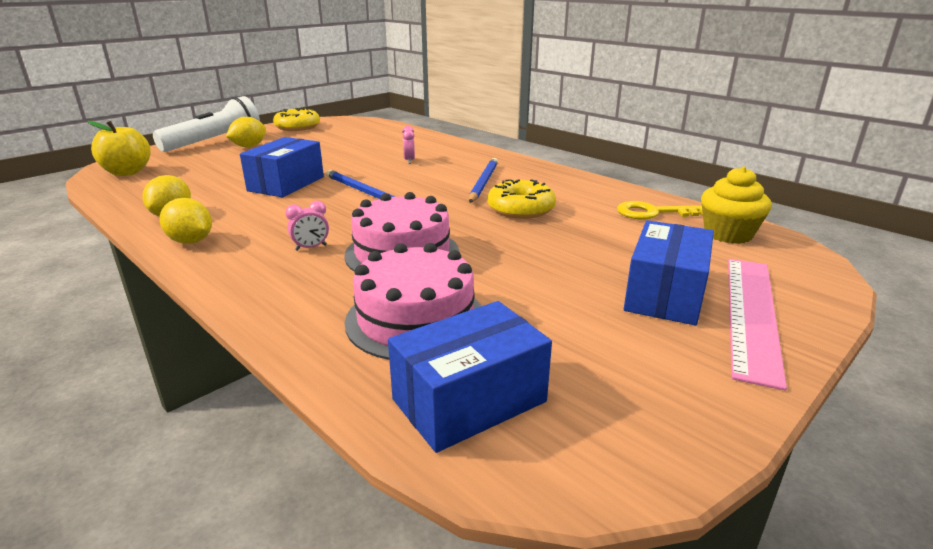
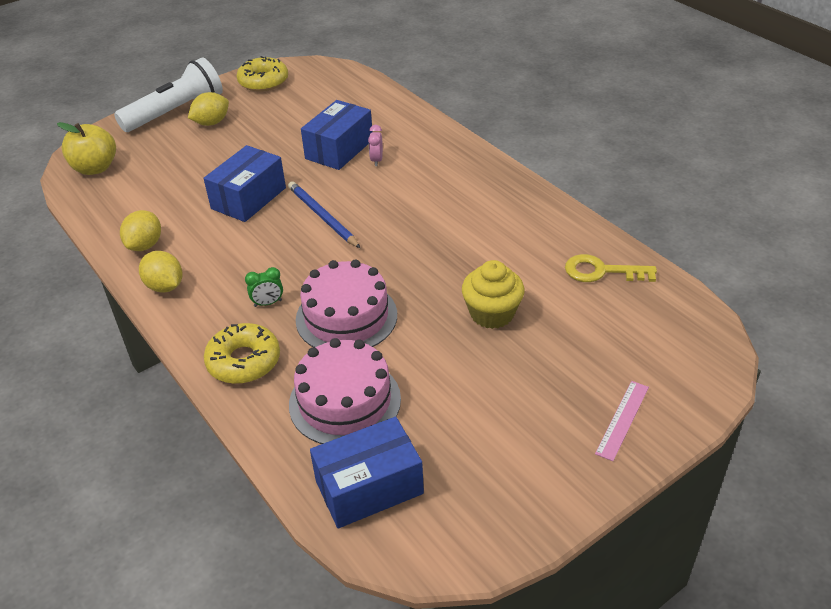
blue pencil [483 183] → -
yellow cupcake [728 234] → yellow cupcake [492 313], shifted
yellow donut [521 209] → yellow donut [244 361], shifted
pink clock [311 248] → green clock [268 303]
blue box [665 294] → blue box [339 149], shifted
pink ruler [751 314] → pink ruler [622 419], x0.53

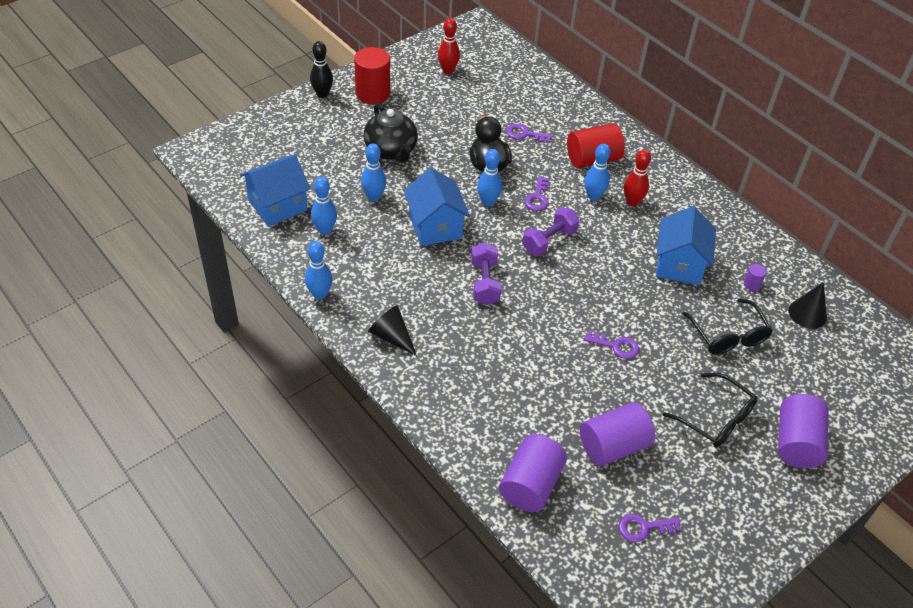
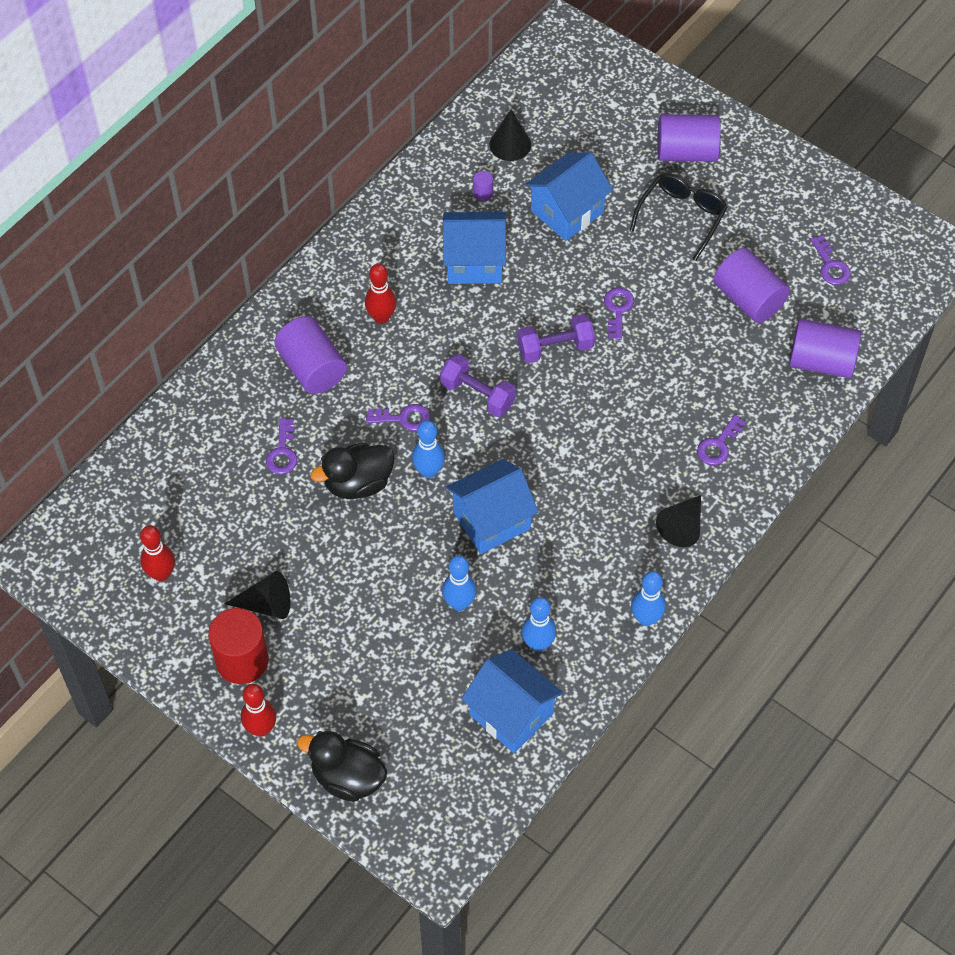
black bowling pin [322 94] → red bowling pin [261 728]
black teapot [391 151] → -
red cylinder [592 159] → purple cylinder [312 368]
blue bowling pin [593 196] → -
purple dumbbell [484 283] → purple dumbbell [555 348], shifted
black glasses [728 336] → blue house [567 212]
- → purple key [718 445]
- → black cone [266 604]
- → black duck [347 777]

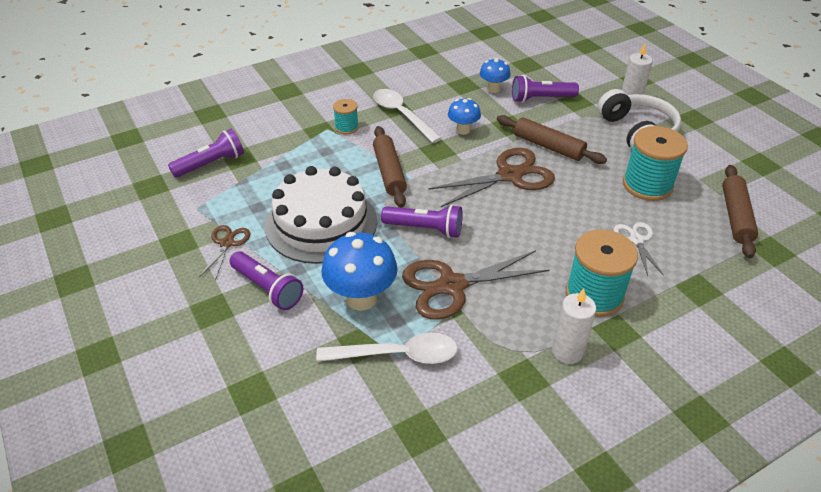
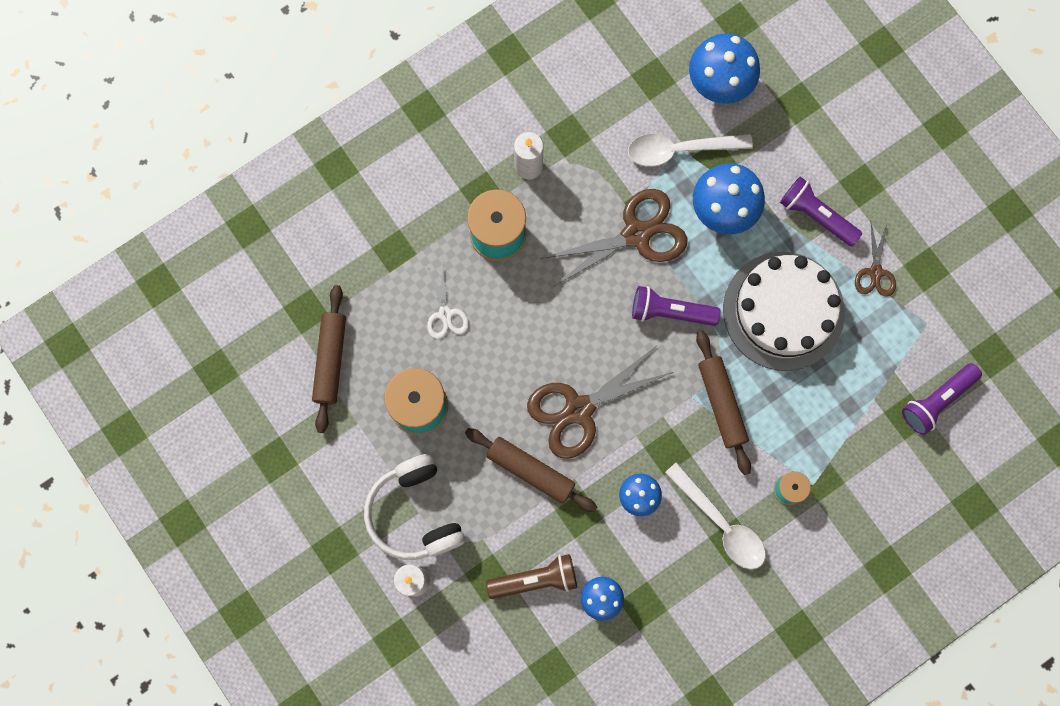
purple flashlight [541 99] → brown flashlight [535 579]
- → blue mushroom [718 85]

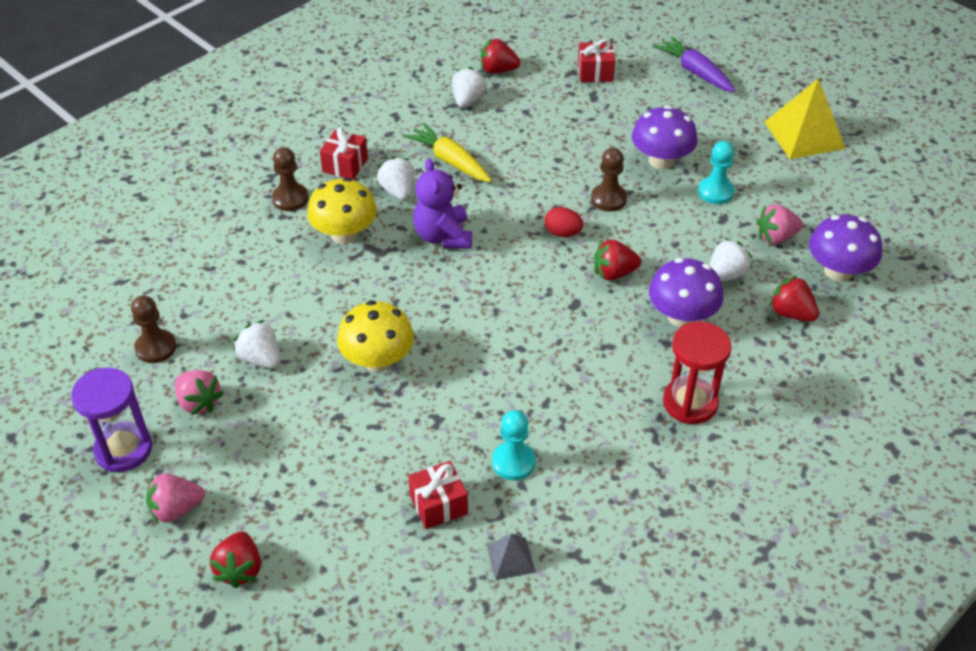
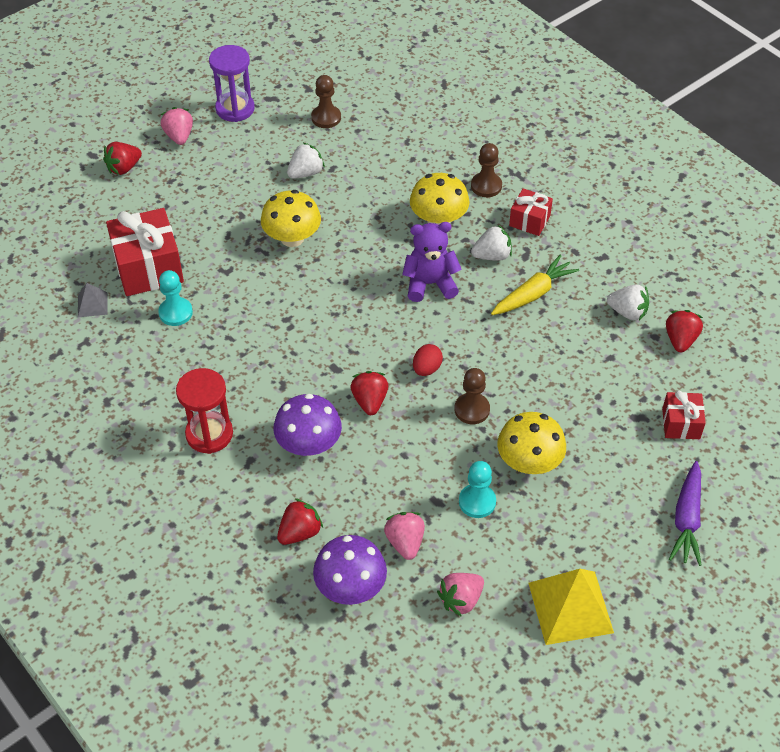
purple carrot [695 72] → purple carrot [687 519], 135 degrees clockwise
purple mushroom [661 160] → yellow mushroom [529 462]
white strawberry [726 275] → -
pink strawberry [199 402] → pink strawberry [461 600], shifted
red gift [438 504] → red gift [148 268], x1.83
red strawberry [240 569] → red strawberry [124 168], 45 degrees counterclockwise

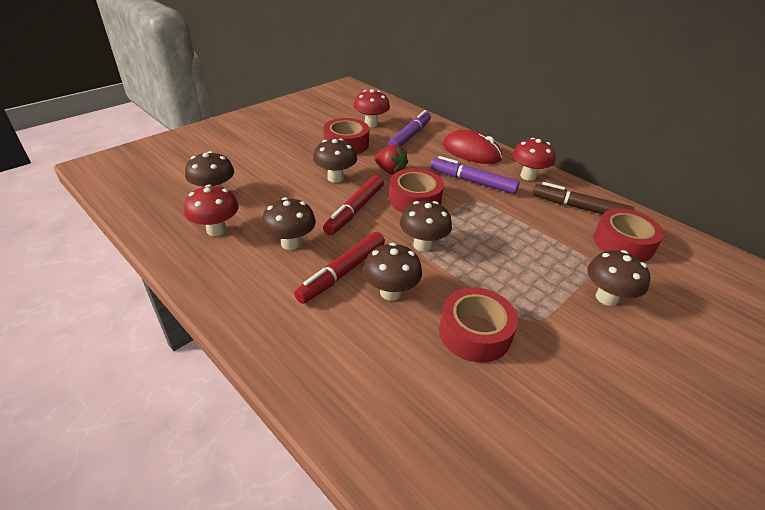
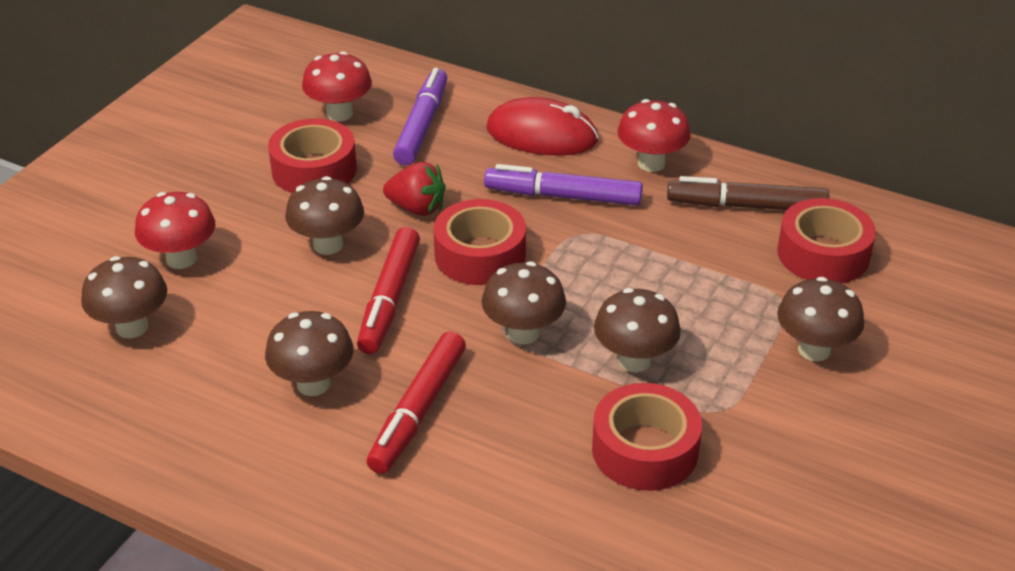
red mushroom [216 230] → red mushroom [181 259], shifted
brown mushroom [390 292] → brown mushroom [634 360], shifted

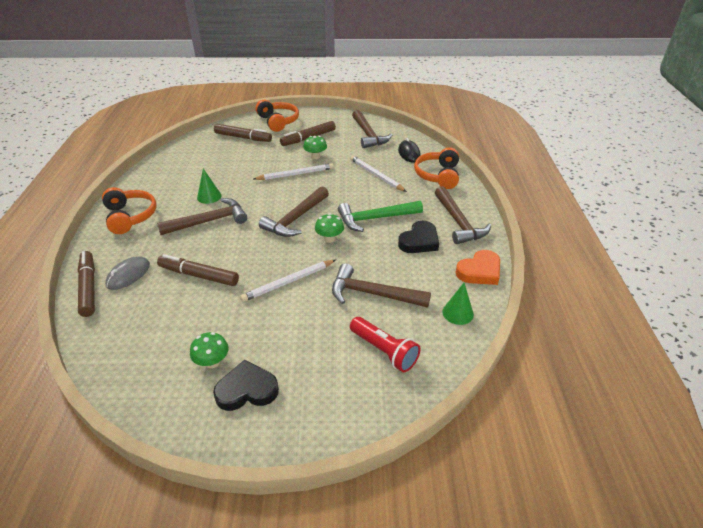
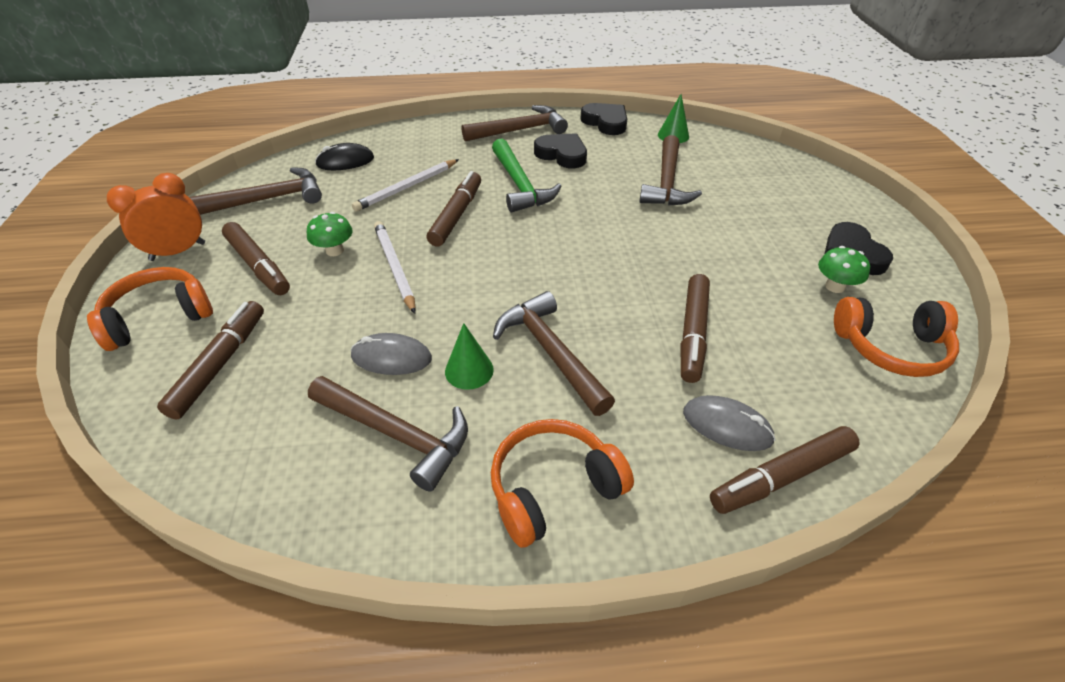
orange headphones [438 175] → orange headphones [891 348], shifted
brown hammer [296 219] → brown hammer [396 434], shifted
green mushroom [329 238] → -
orange heart [479 271] → black heart [605 122]
white pencil [288 282] → -
red flashlight [384 351] → -
- → brown marker [456 215]
- → orange clock [178 252]
- → grey mouse [391 357]

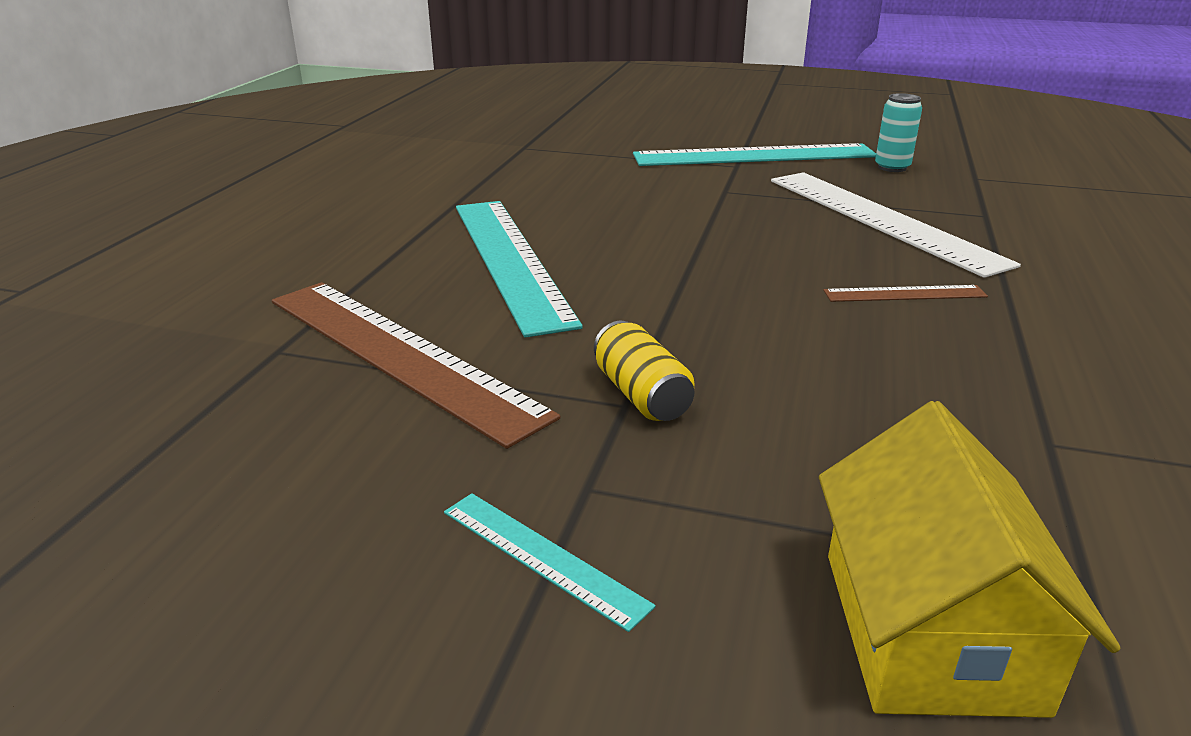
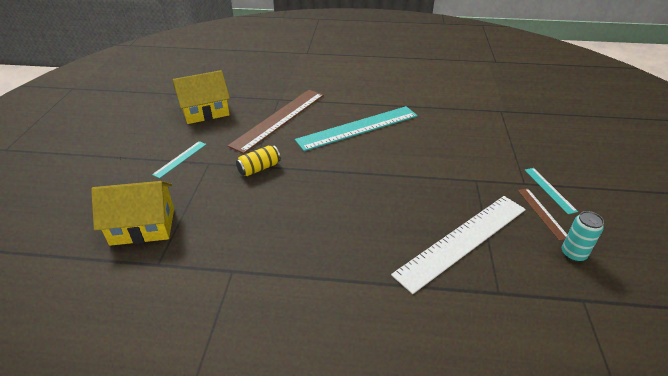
turquoise ruler [754 156] → turquoise ruler [549 190], x0.45
brown ruler [904 294] → brown ruler [542 213], shifted
- → yellow house [205 111]

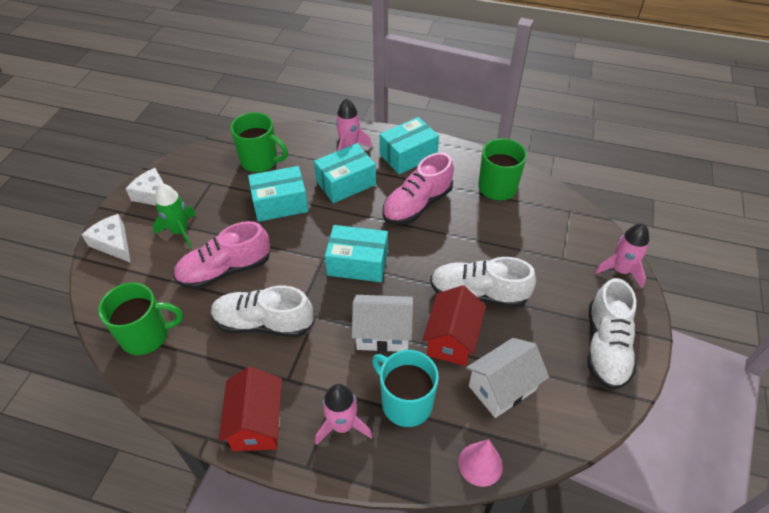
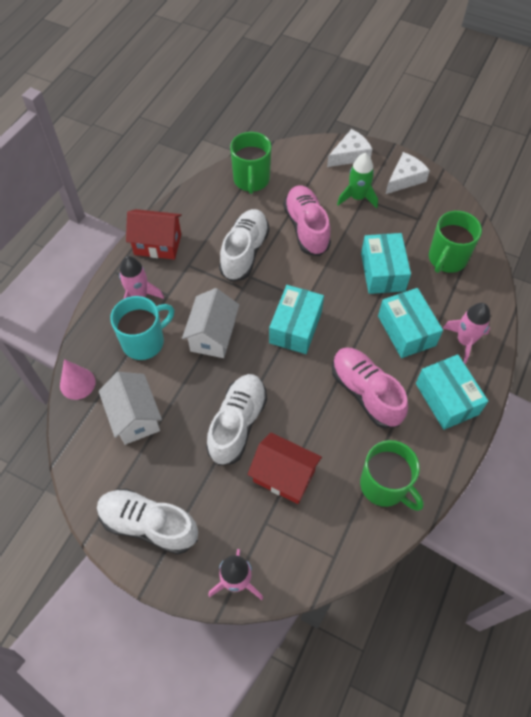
red house [452 339] → red house [284 476], shifted

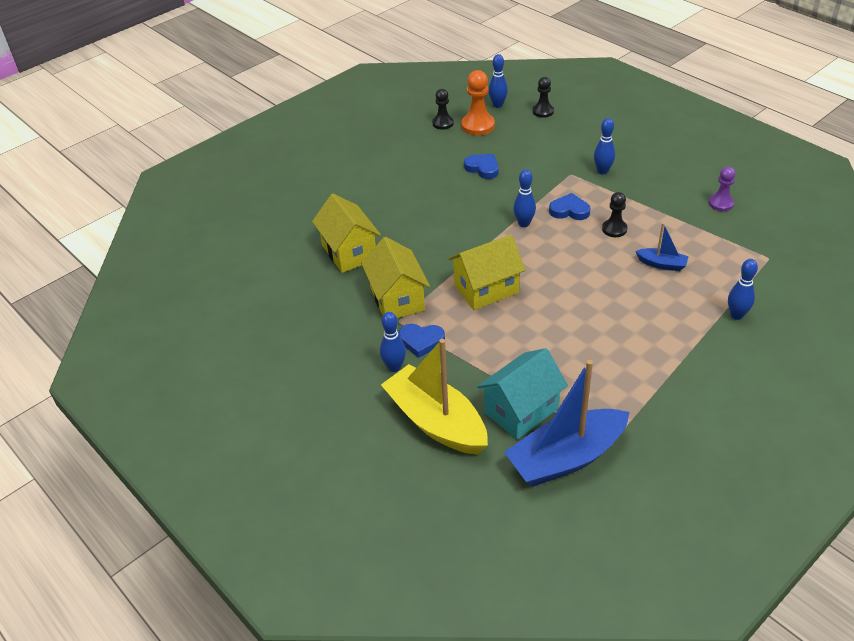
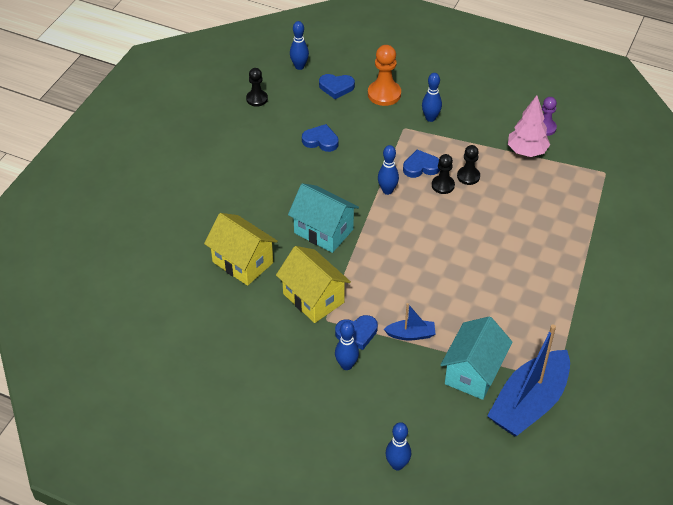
orange pawn [478 125] → orange pawn [384 94], shifted
black pawn [543 111] → black pawn [443 185], shifted
blue boat [662 264] → blue boat [411 334], shifted
yellow house [486 289] → -
blue bowling pin [736 315] → blue bowling pin [397 465], shifted
yellow boat [436 422] → -
- → blue heart [336 87]
- → pink tree [526 151]
- → turquoise house [323 231]

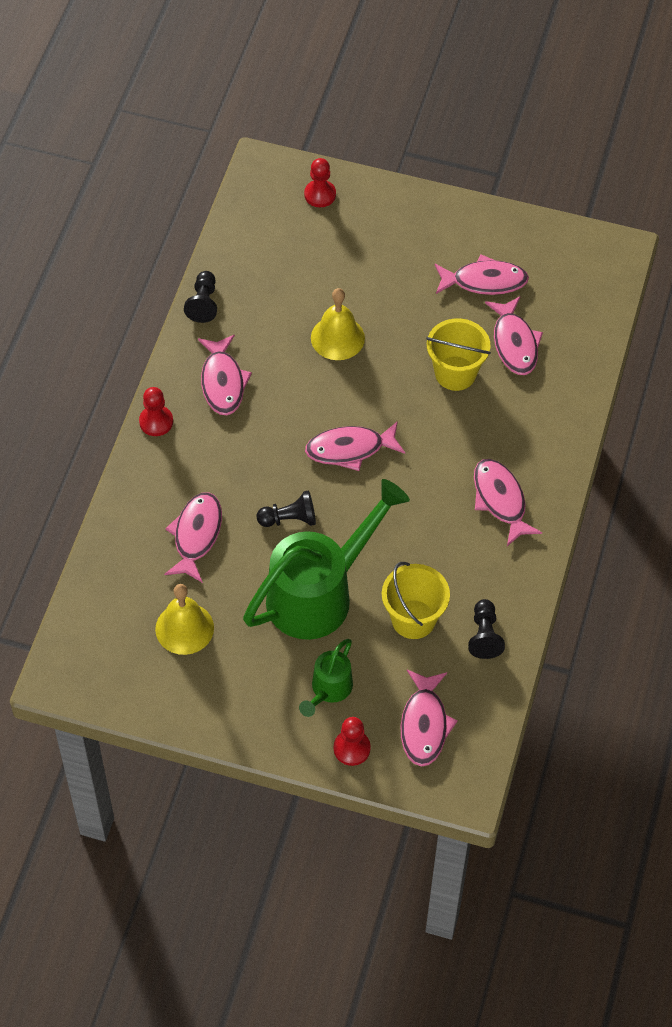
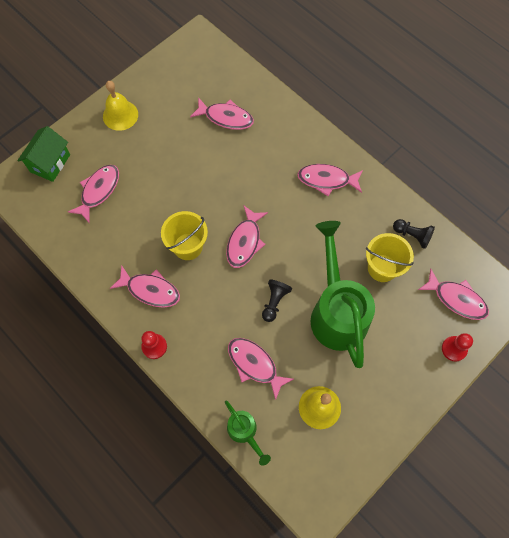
red pawn [320 194] → green house [50 163]
pink fish [484 281] → pink fish [98 191], shifted
black pawn [203 303] → -
yellow bell [337 338] → yellow bell [120 115], shifted
yellow bucket [455 373] → yellow bucket [188 246], shifted
green watering can [329 689] → green watering can [244 431], shifted

